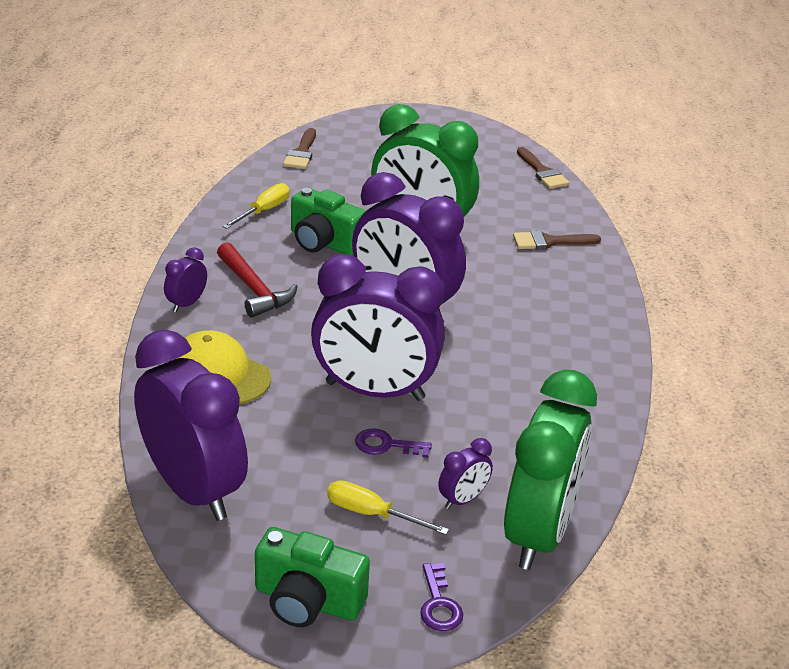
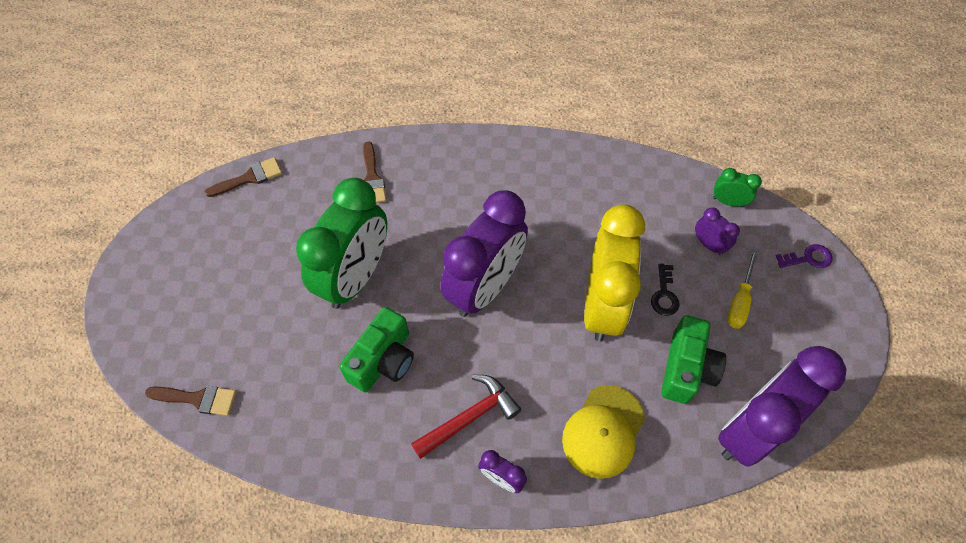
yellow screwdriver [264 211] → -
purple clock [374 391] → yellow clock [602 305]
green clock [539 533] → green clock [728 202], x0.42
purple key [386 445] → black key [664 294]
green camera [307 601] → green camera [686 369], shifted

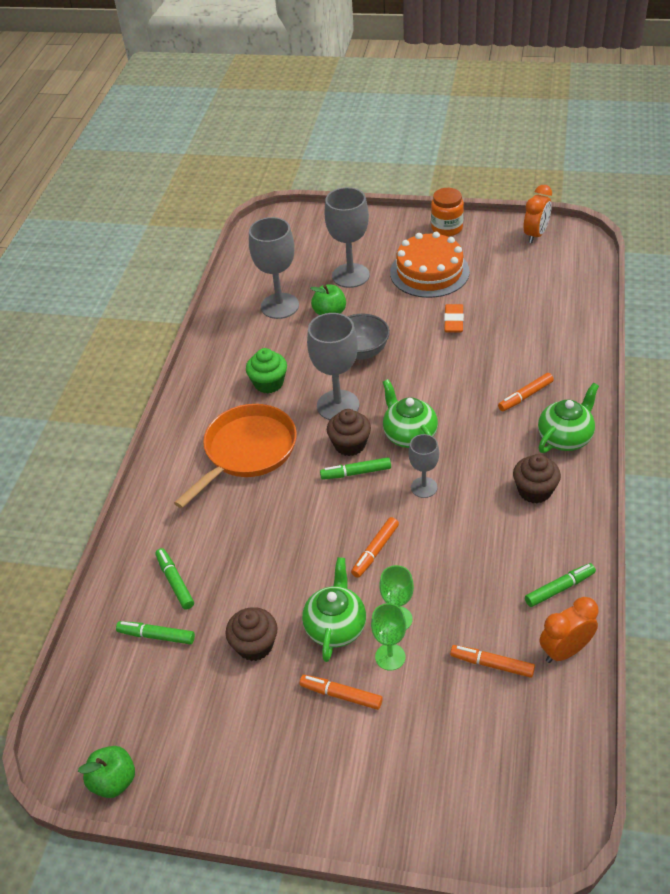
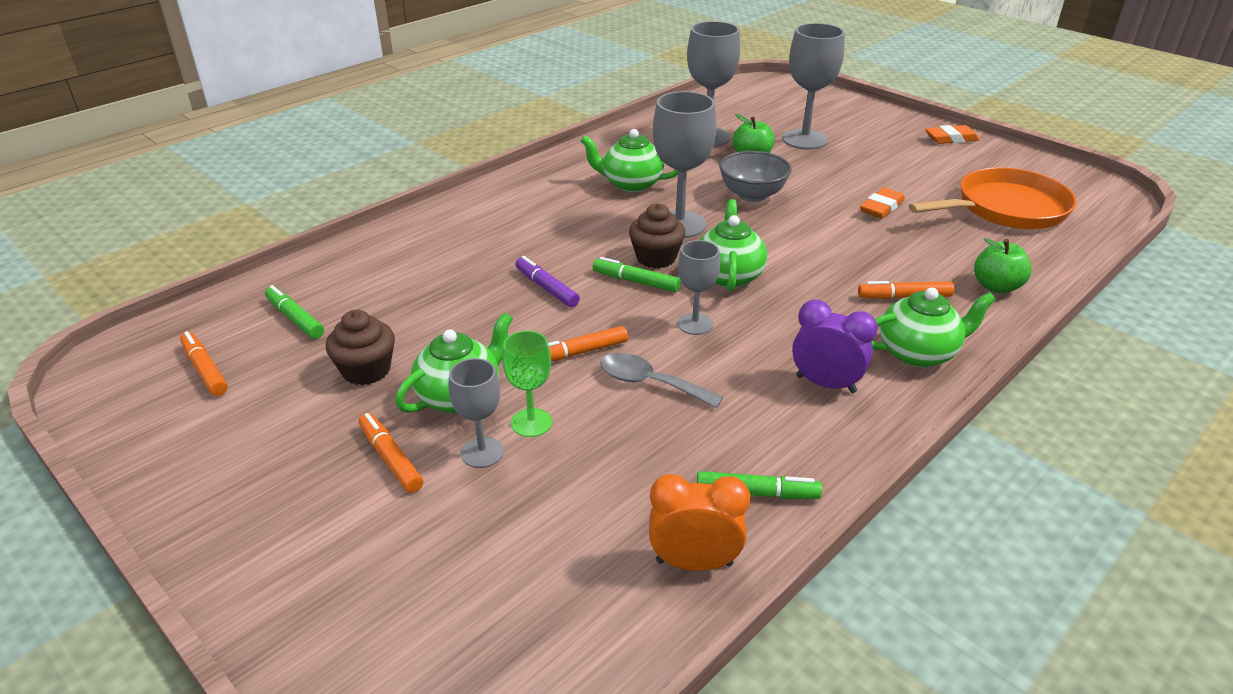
orange clock [535 235] → -
orange jar [447 228] → orange eraser [951 139]
orange cake [429 272] → -
green cupcake [269 383] → green teapot [631 184]
orange pan [247 451] → orange pan [1006 209], shifted
brown cupcake [534 491] → purple clock [825 384]
green marker [175 582] → -
green goblet [390 657] → grey goblet [482 452]
orange marker [492 664] → orange marker [205 370], shifted
green apple [114 781] → green apple [996 286], shifted
- → purple marker [546 288]
- → grey spoon [650 383]

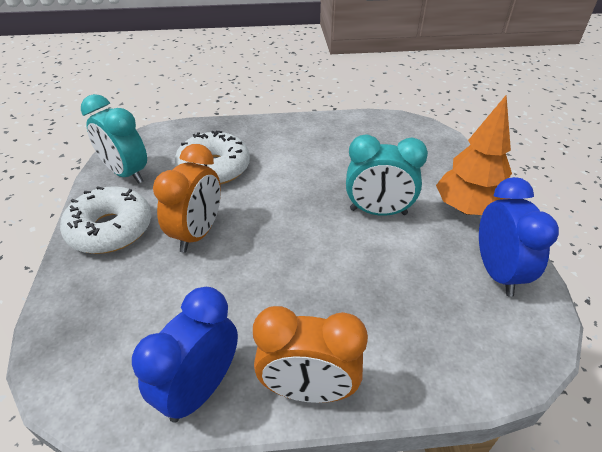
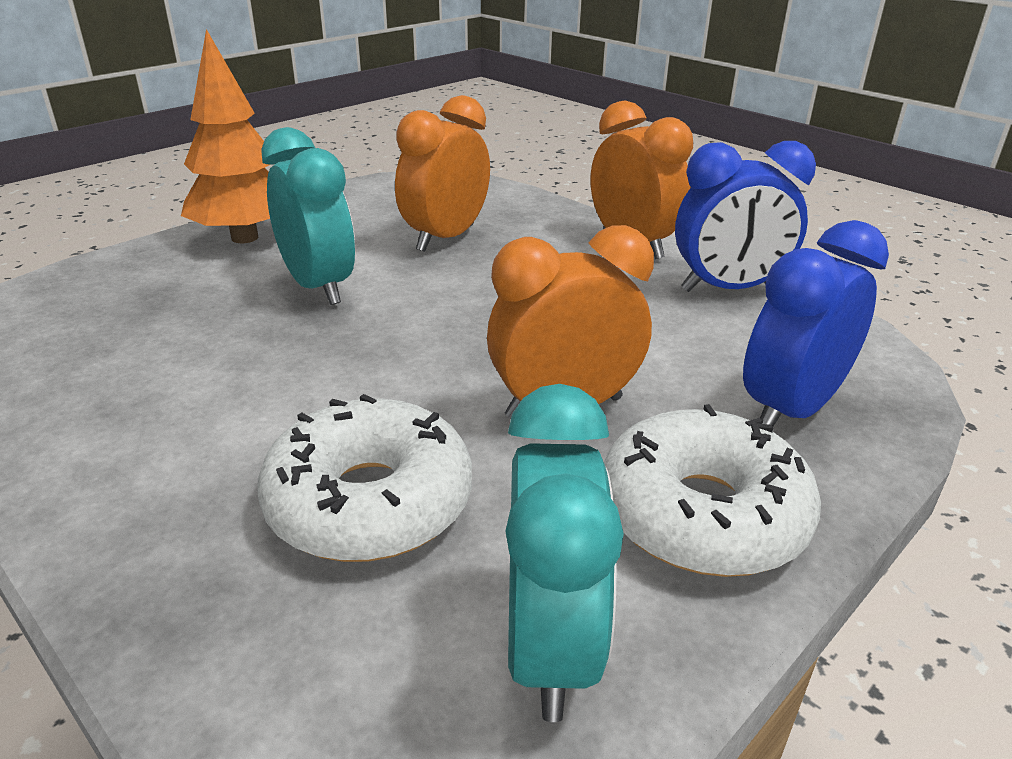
blue clock [497 272] → blue clock [790 410], shifted
- → orange clock [445 238]

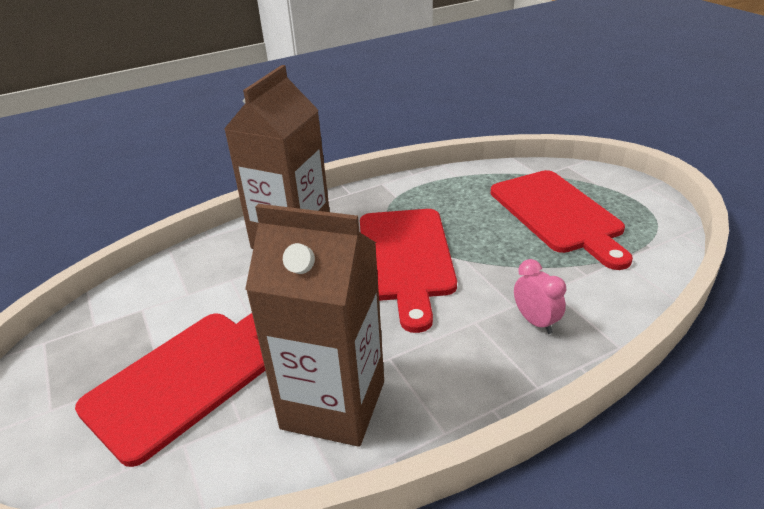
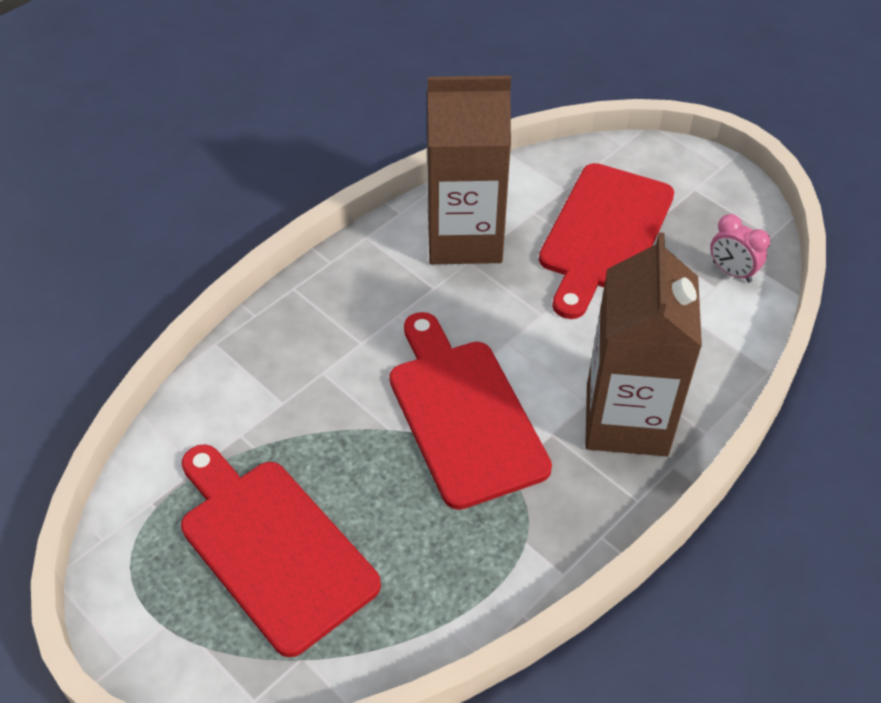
pink clock [535 321] → pink clock [731 272], shifted

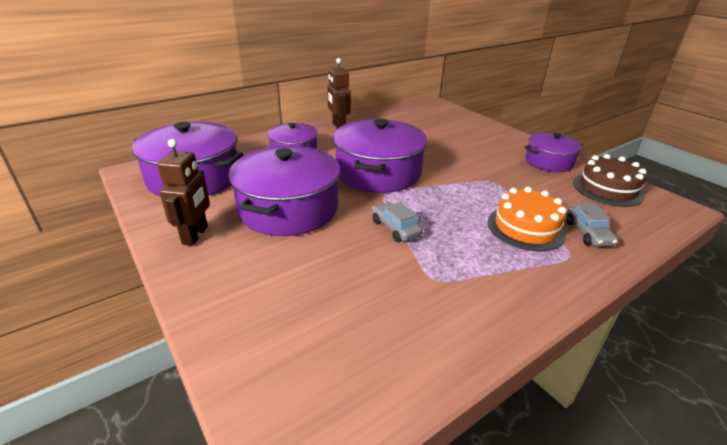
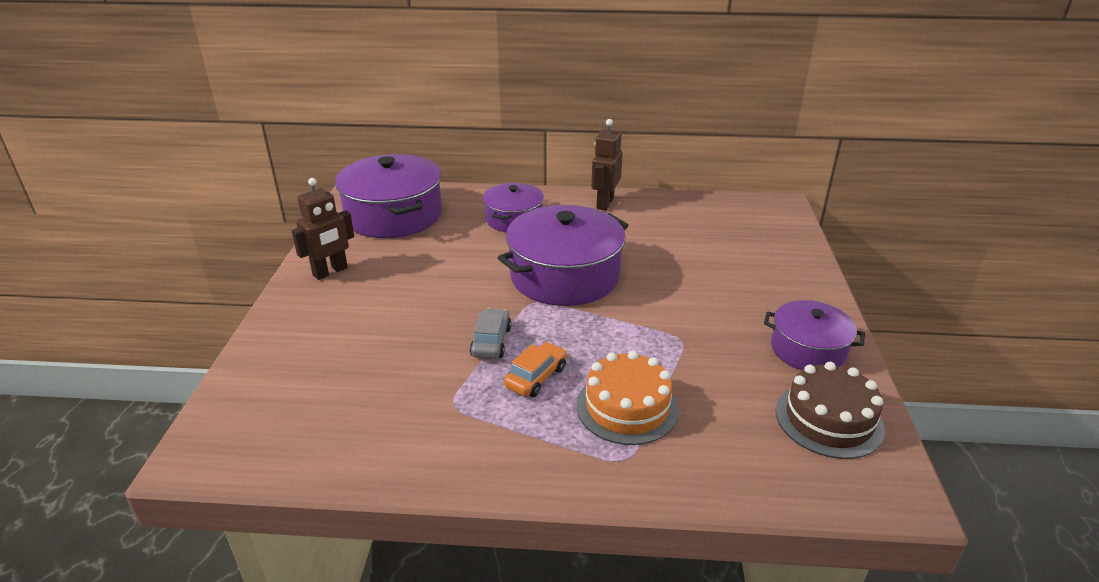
purple pot [288 208] → -
grey car [588 233] → -
- → orange car [536 377]

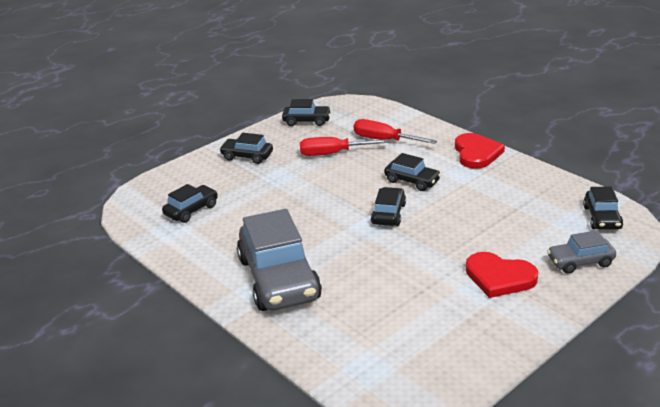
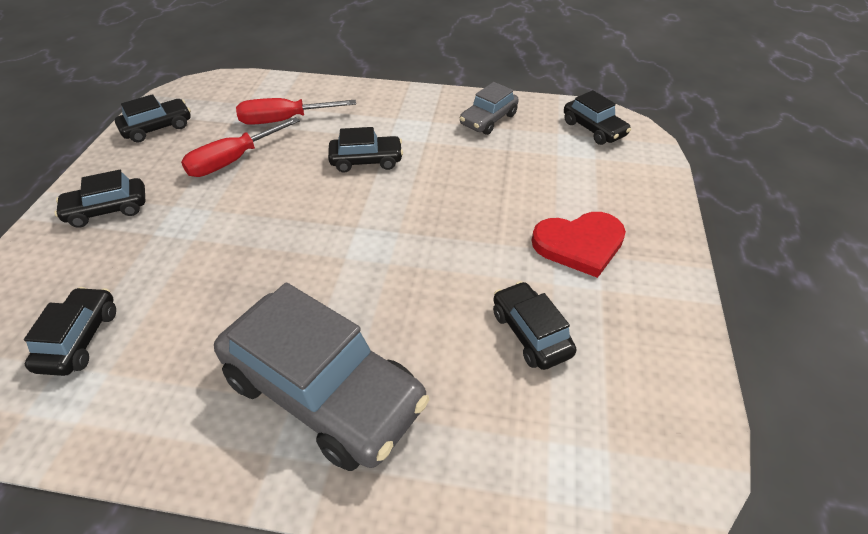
red heart [476 153] → -
black car [388 214] → black car [530 333], shifted
grey car [580 262] → grey car [488 120], shifted

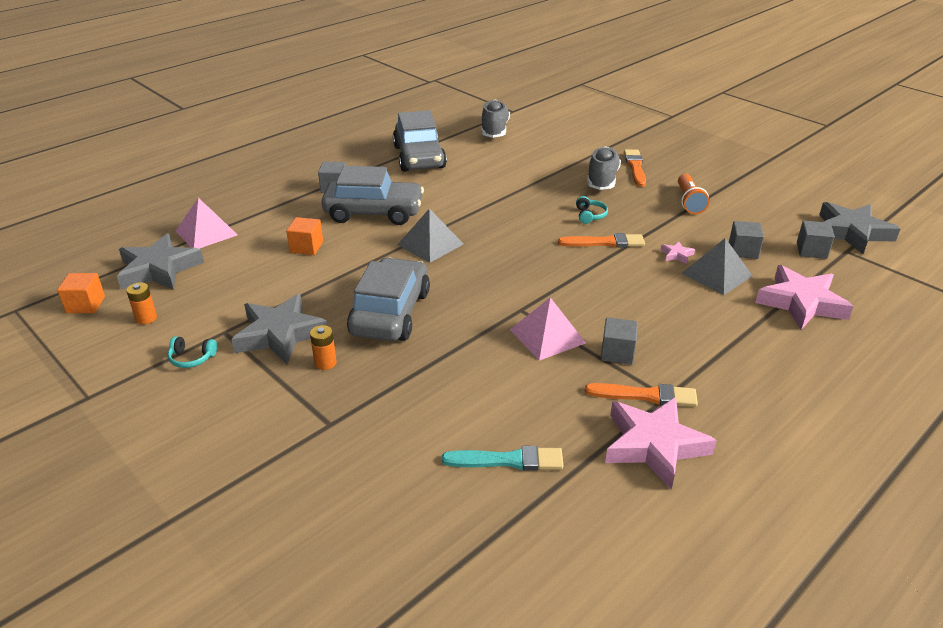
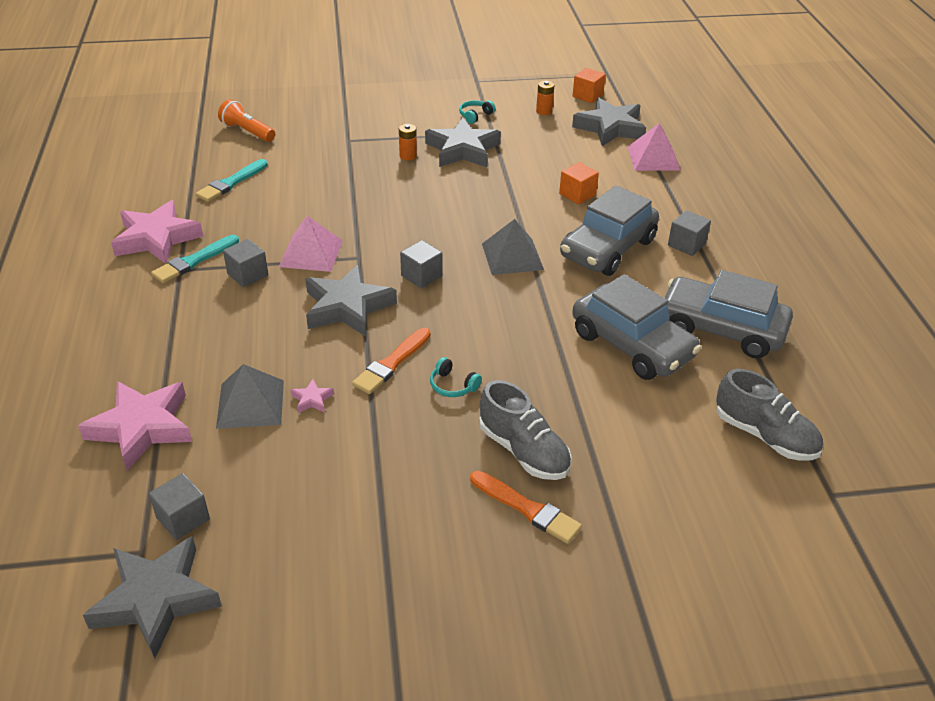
orange flashlight [689 202] → orange flashlight [247 132], shifted
grey cube [743 251] → grey cube [421 276], shifted
grey car [390 313] → grey car [632 345], shifted
orange brush [645 395] → turquoise brush [194 261]
- → grey star [347 307]

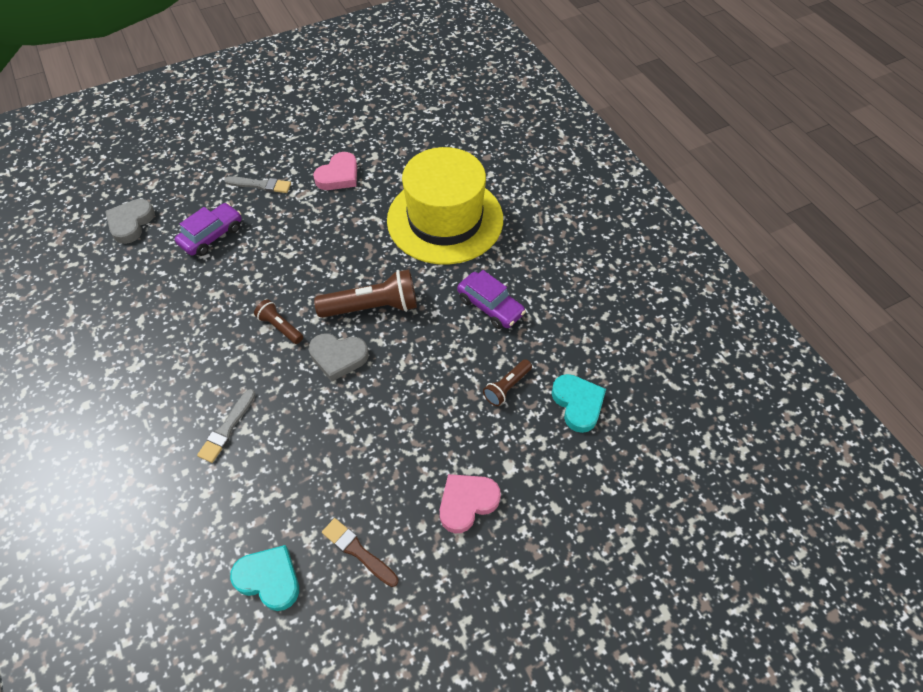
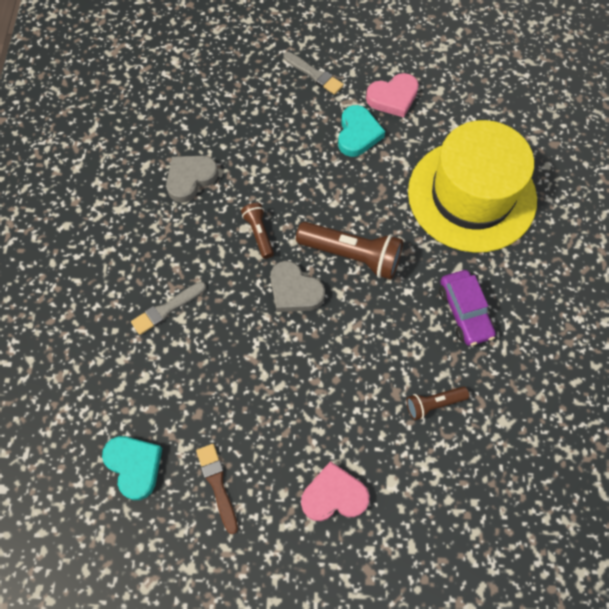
grey heart [131 223] → grey heart [190 179], shifted
purple car [212 235] → -
turquoise heart [578 404] → turquoise heart [358 134], shifted

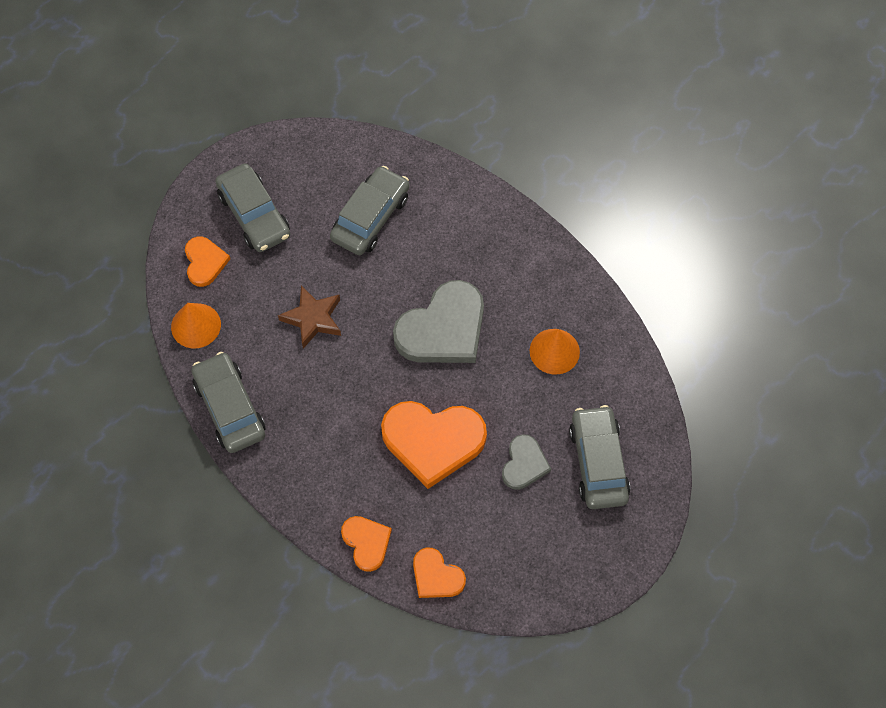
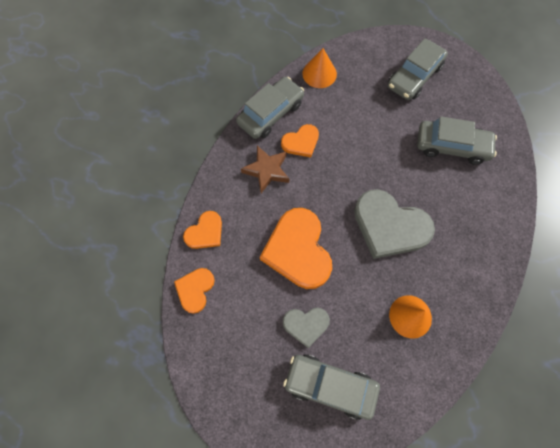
orange heart [205 262] → orange heart [301 142], shifted
brown star [313 319] → brown star [267 170], shifted
grey car [598 462] → grey car [330 385], 135 degrees counterclockwise

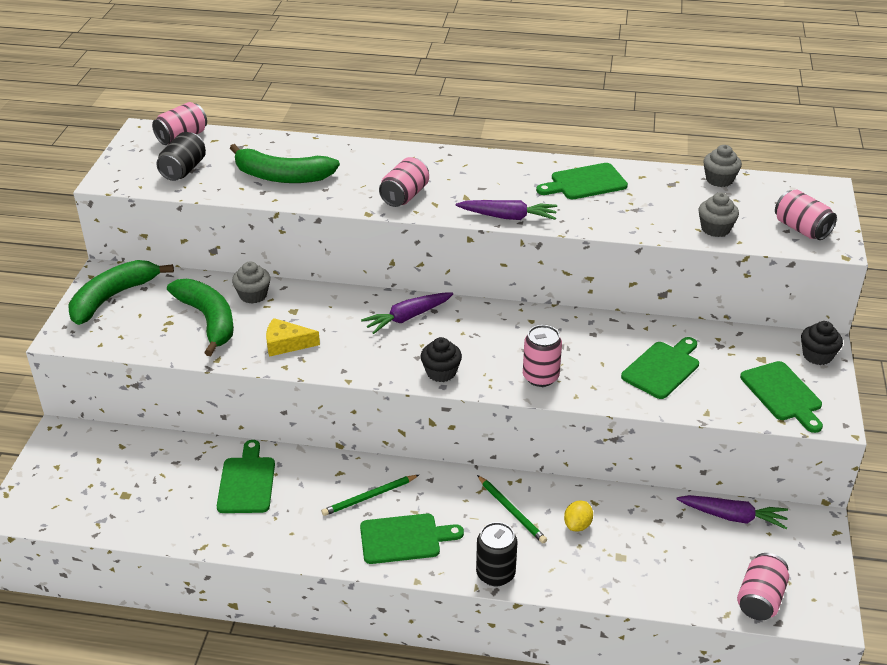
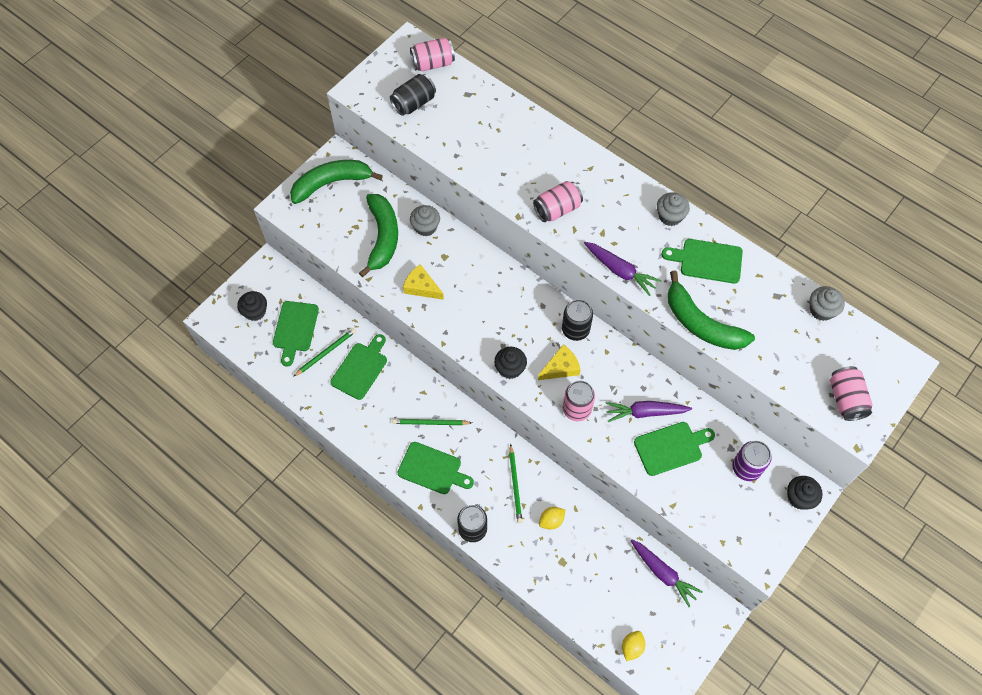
green banana [282 176] → green banana [701 323], shifted
grey cupcake [715 229] → grey cupcake [670 216], shifted
purple carrot [407 317] → purple carrot [645 412], shifted
green cutting board [783 394] → green cutting board [295 329], shifted
pink can [760 599] → yellow lemon [632 647]
- → black cupcake [255 311]
- → black can [575 330]
- → green pencil [326 352]
- → yellow cheese [561 367]
- → purple can [746 468]

